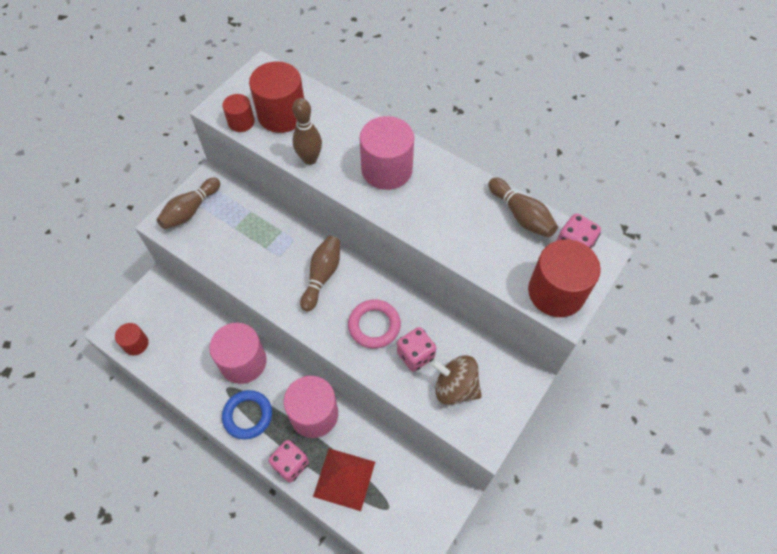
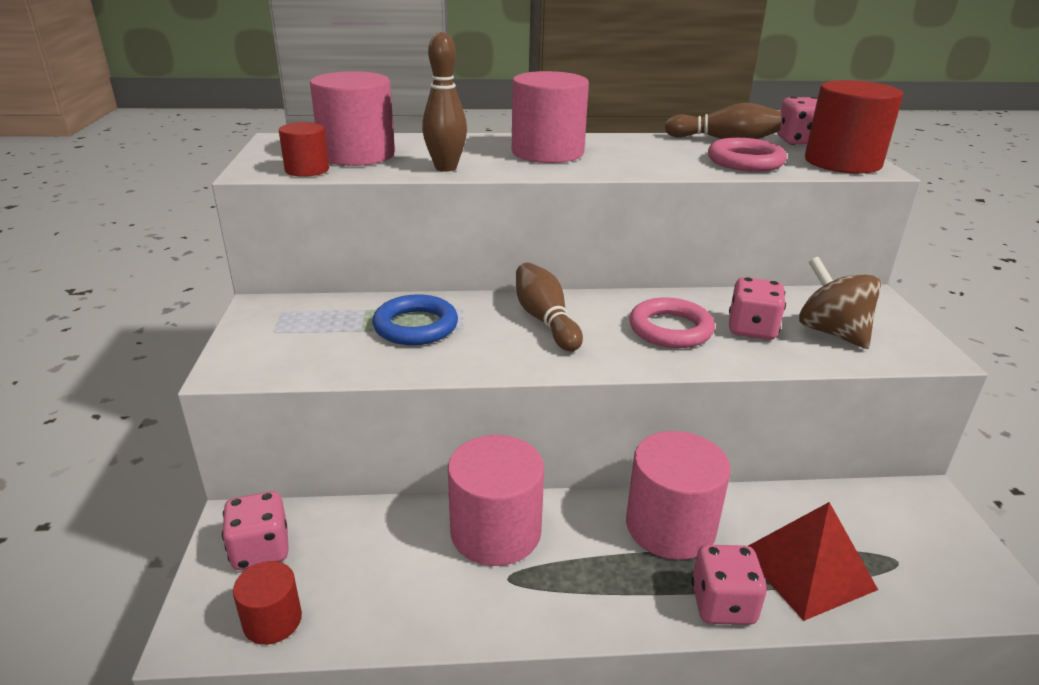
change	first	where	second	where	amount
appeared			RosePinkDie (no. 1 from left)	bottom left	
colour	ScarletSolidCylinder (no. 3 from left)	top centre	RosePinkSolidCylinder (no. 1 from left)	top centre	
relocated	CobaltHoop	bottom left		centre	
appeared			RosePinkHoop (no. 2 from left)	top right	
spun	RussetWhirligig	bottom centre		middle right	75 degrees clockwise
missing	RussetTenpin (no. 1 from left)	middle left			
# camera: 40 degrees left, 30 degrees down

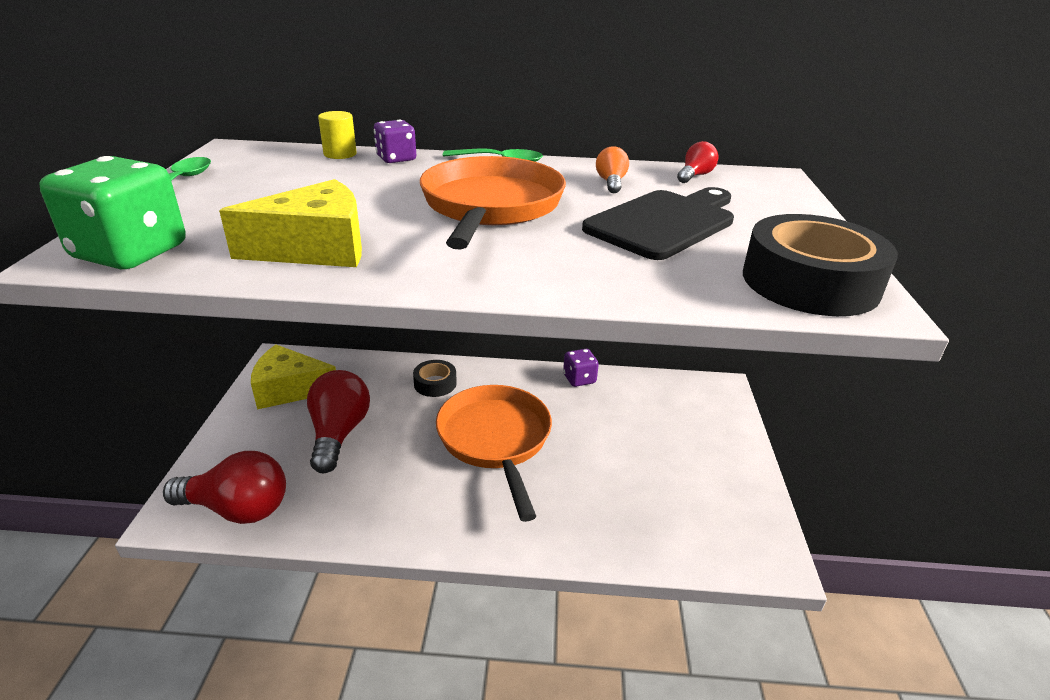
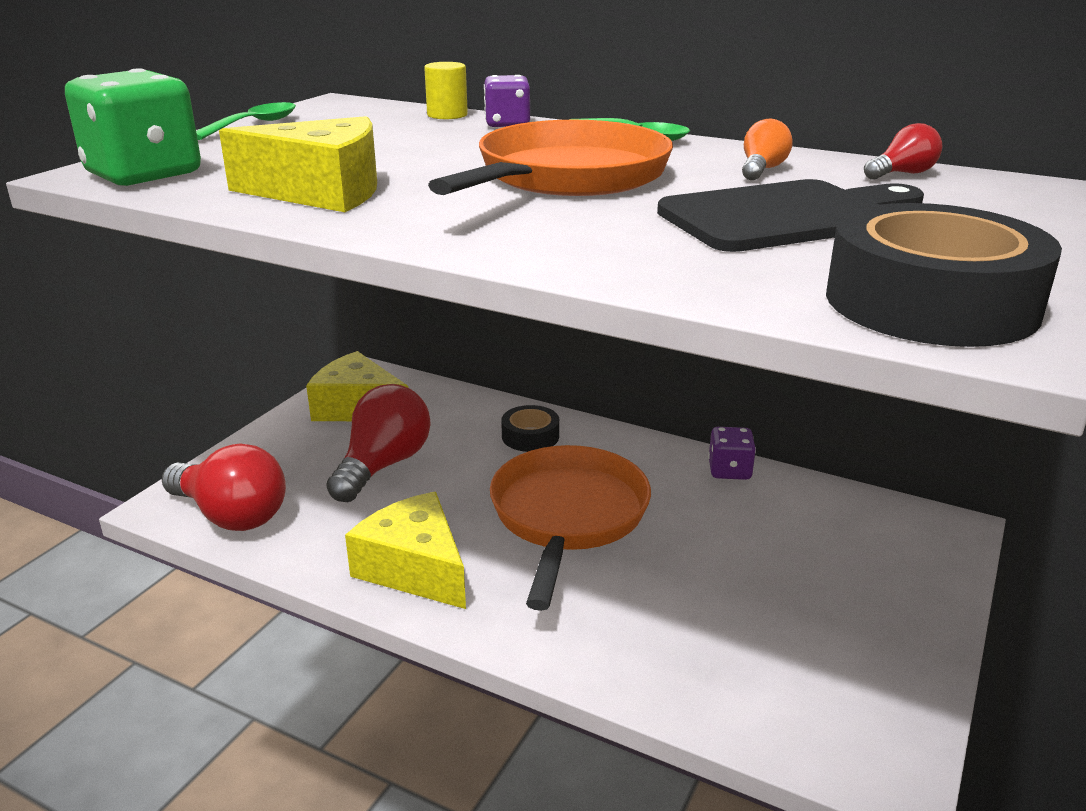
change	first	where	second	where	amount
appeared			GoldenCheeseWedge (no. 3 from left)	bottom centre	
# camera: 25 degrees right, 5 degrees down

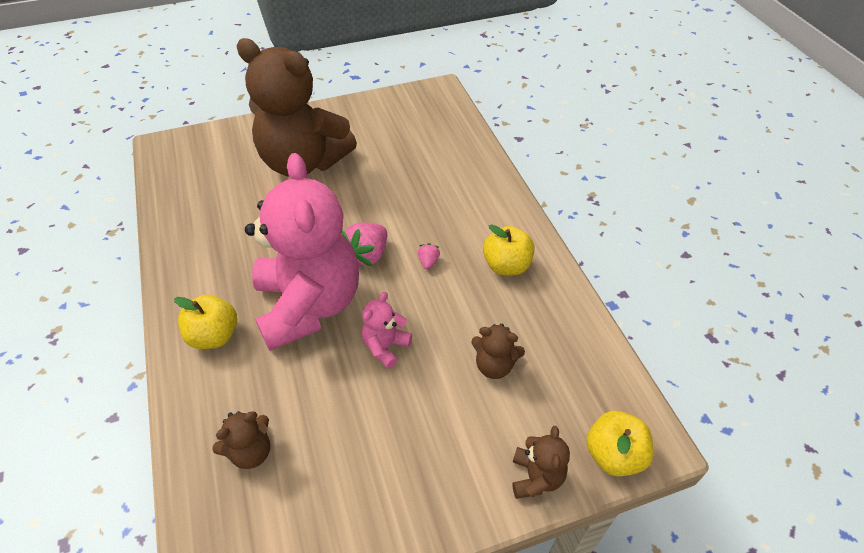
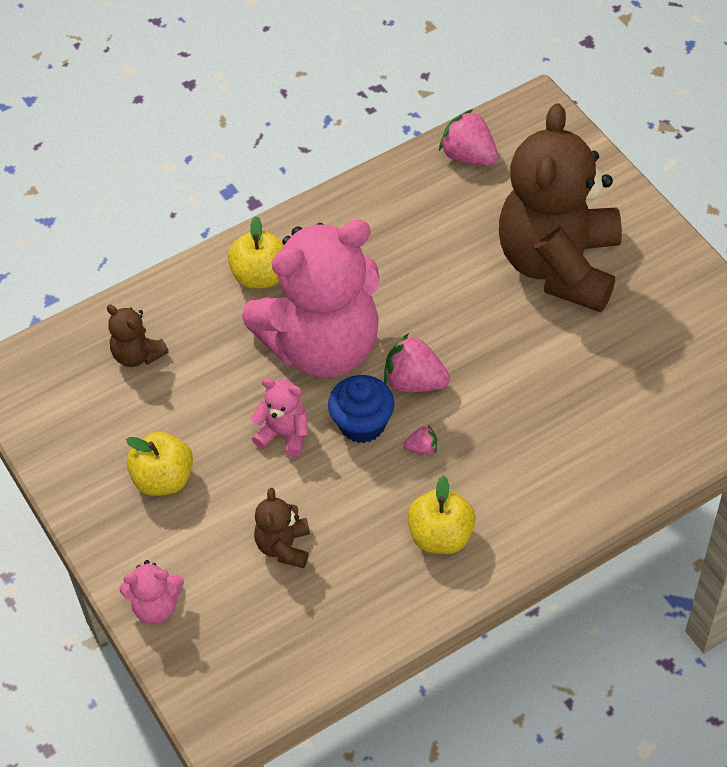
change	first	where	second	where	amount
colour	RussetStuffedBear (no. 4 from left)	bottom centre	RosePinkStuffedBear (no. 1 from left)	bottom left	
relocated	GoldenApple (no. 3 from left in the first image)	bottom right	GoldenApple (no. 1 from left)	middle left	
appeared			CobaltFairyCake	centre	
appeared			RosePinkStrawberry (no. 3 from left)	top centre	
# camera: 80 degrees right, 5 degrees up

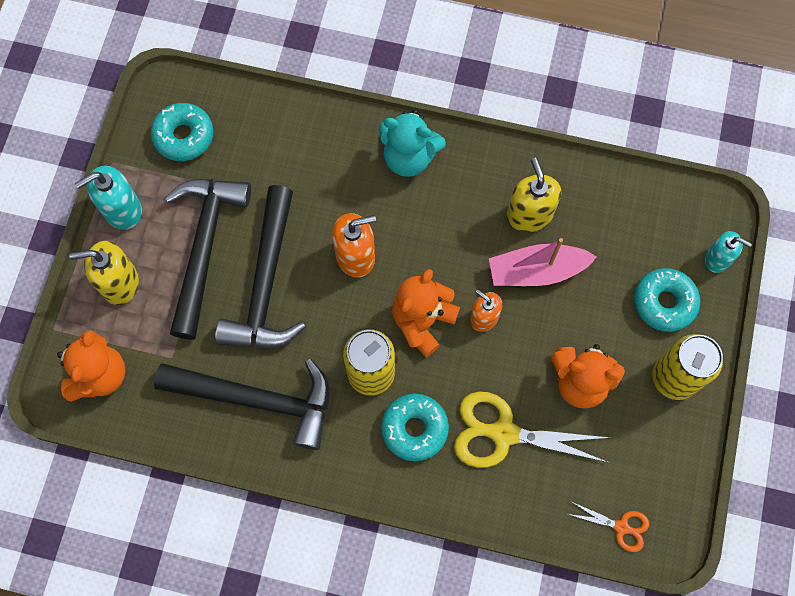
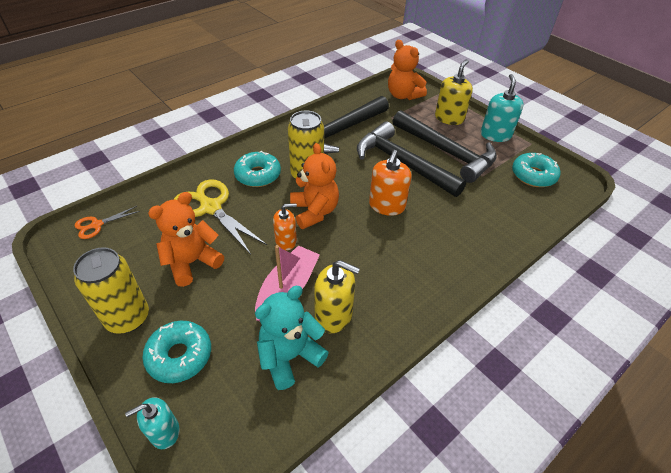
change	first	where	second	where	amount
spun	GoldenPairOfScissors	bottom right		middle left	90 degrees counterclockwise
relocated	TurquoiseStuffedBear	top centre		bottom centre	
# camera: 125 degrees right, 25 degrees down

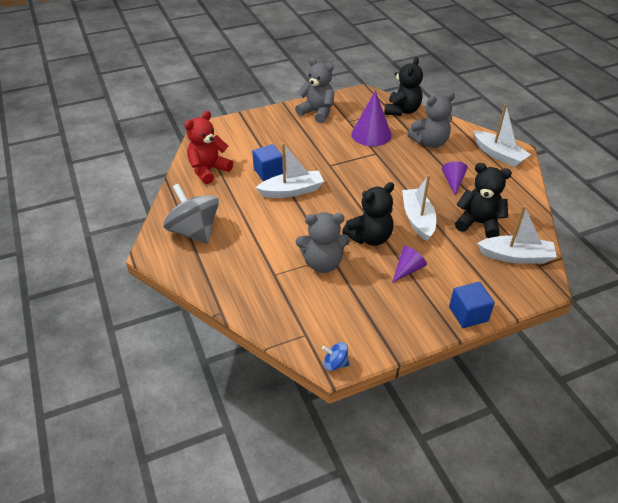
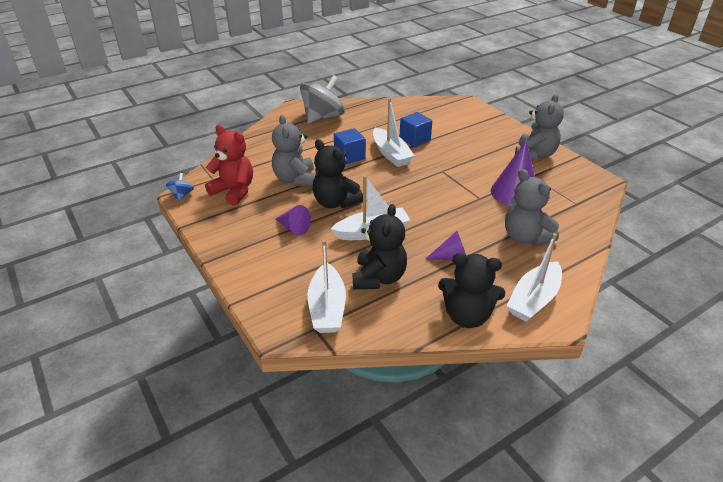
change	first	where	second	where	amount
relocated	ScarletStuffedBear	top centre		middle left	
relocated	CobaltSolidCube (no. 2 from left in the first image)	middle right	CobaltSolidCube (no. 1 from left)	top centre	
relocated	JetBlackStuffedBear (no. 2 from left in the first image)	top centre	JetBlackStuffedBear (no. 3 from left)	centre	
# camera: 80 degrees right, 5 degrees down

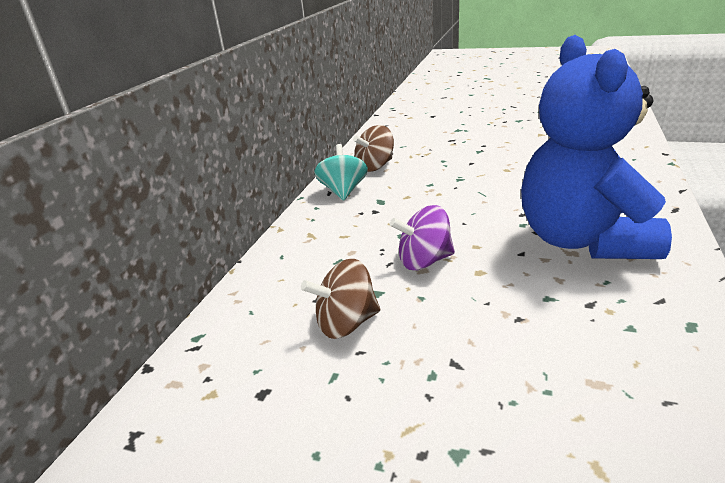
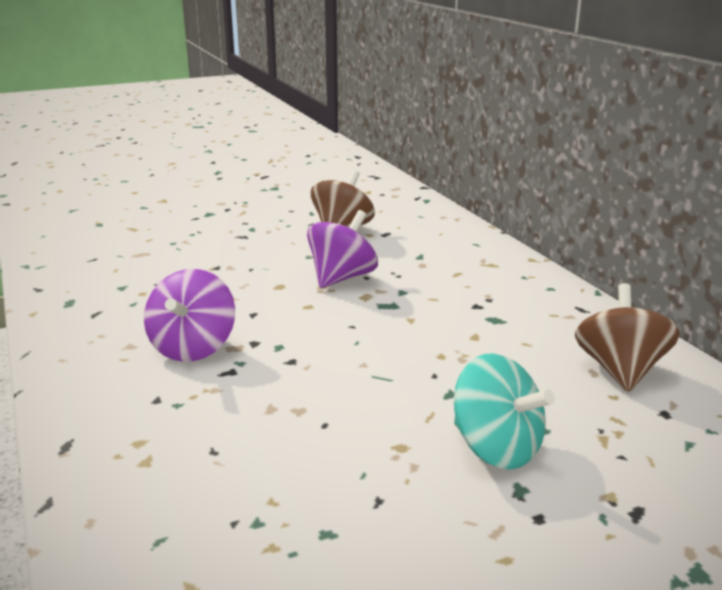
change	first	where	second	where	amount
exchanged	CobaltStuffedBear	top right	VioletWhirligig (no. 1 from left)	middle left	
relocated	TurquoiseWhirligig	centre		bottom right	
# camera: 135 degrees right, 5 degrees down

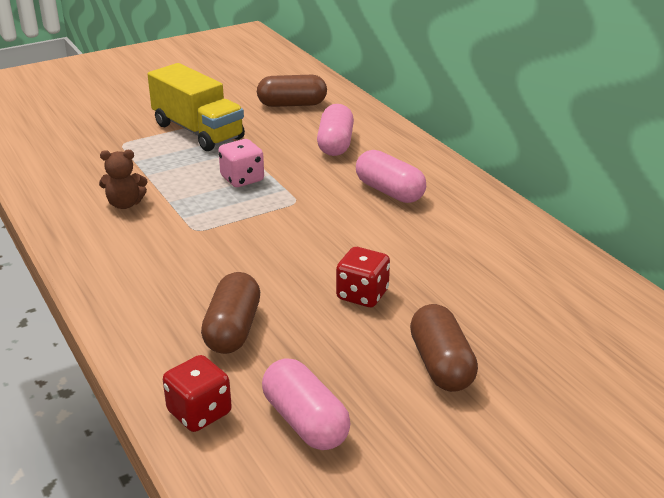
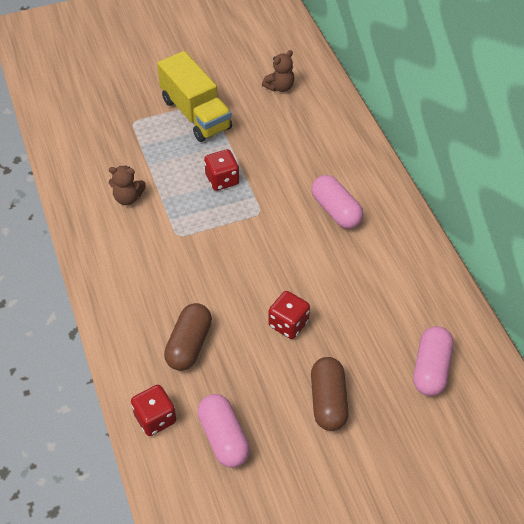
change	first	where	second	where	amount
colour	RosePinkDie	top centre	ScarletDie (no. 2 from left)	top centre	
exchanged	RussetPill (no. 2 from left)	top centre	RussetStuffedBear (no. 2 from left)	top centre	
relocated	RosePinkPill (no. 2 from left in the first image)	top centre	RosePinkPill (no. 3 from left)	bottom right	
# camera: 10 degrees right, 20 degrees up

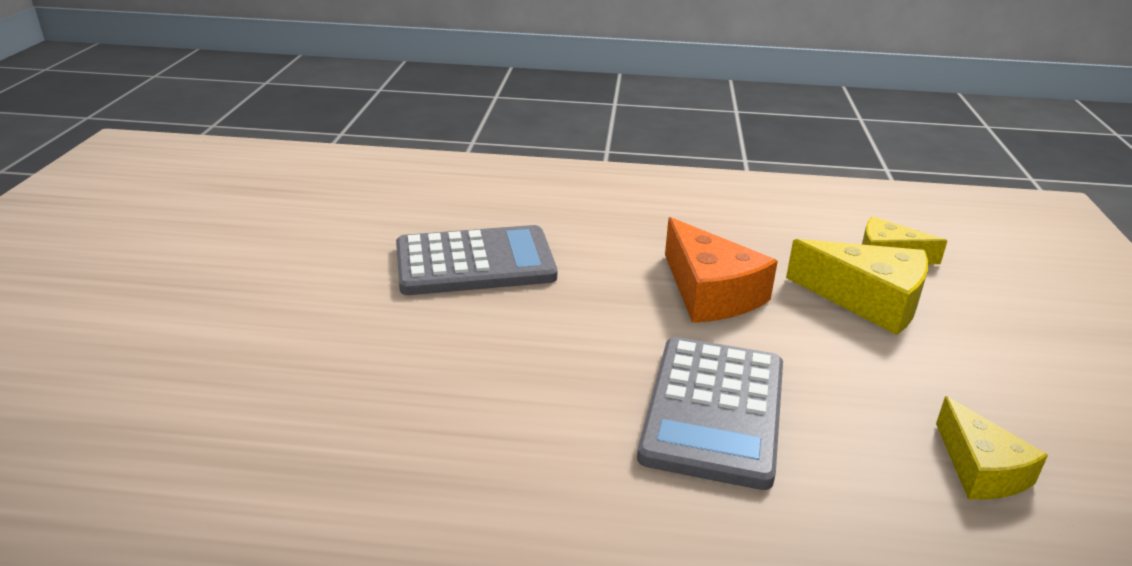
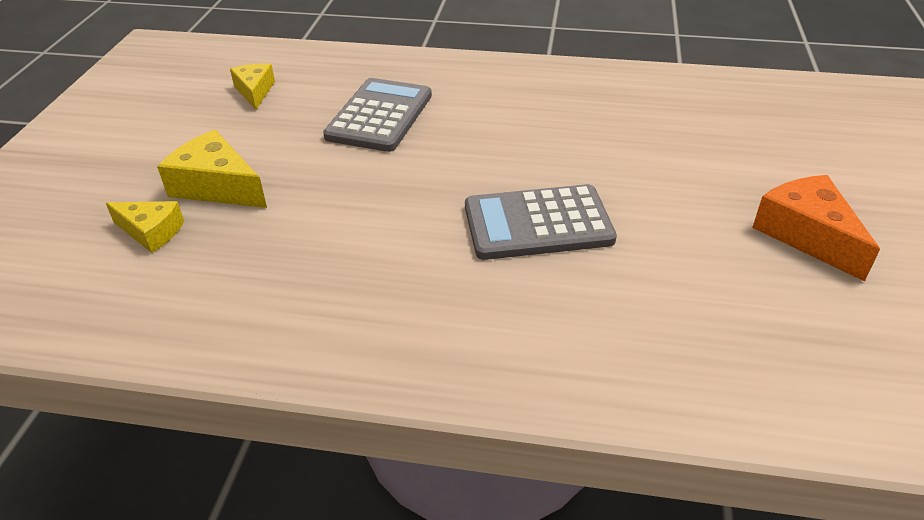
change	first	where	second	where	amount
relocated	BrightOrangeCheeseWedge	centre		middle right	
# camera: 175 degrees left, 10 degrees up

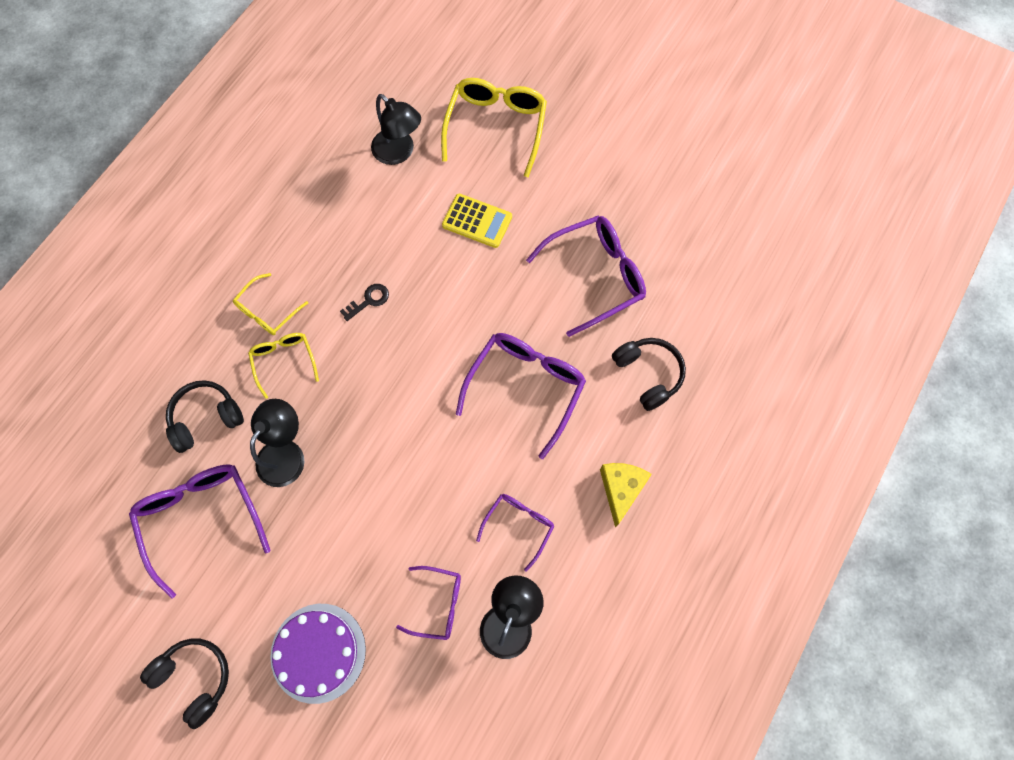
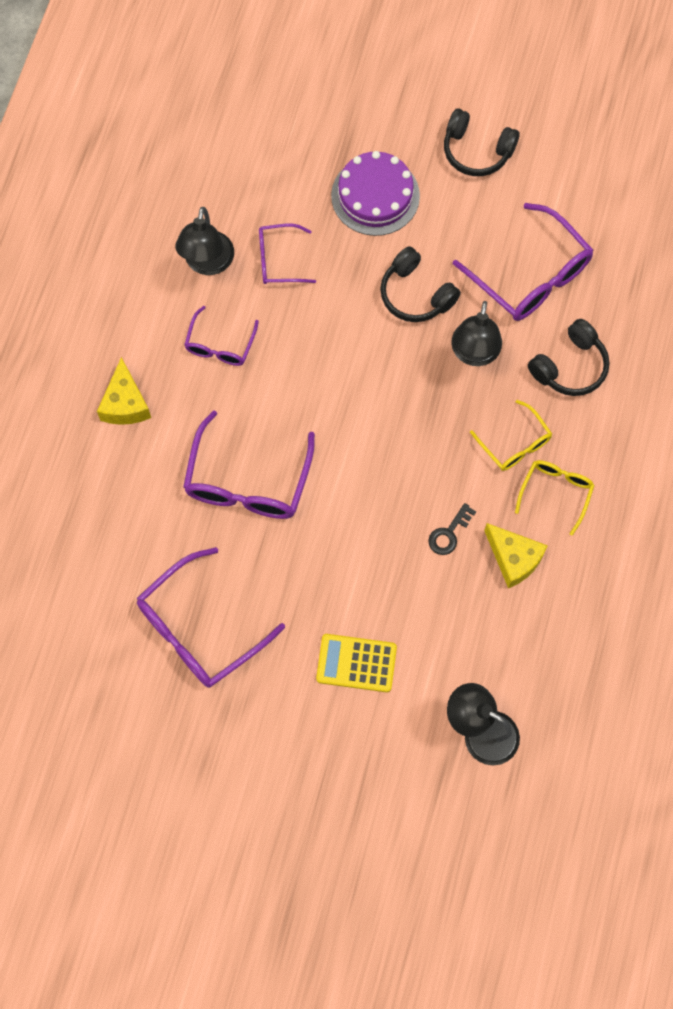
change	first	where	second	where	amount
relocated	JetBlackHeadset (no. 3 from left in the first image)	centre	JetBlackHeadset (no. 1 from left)	top centre	
appeared			GoldenCheeseWedge (no. 2 from left)	middle right	
missing	GoldenGlasses (no. 3 from left)	top centre			
# camera: 165 degrees right, 0 degrees up

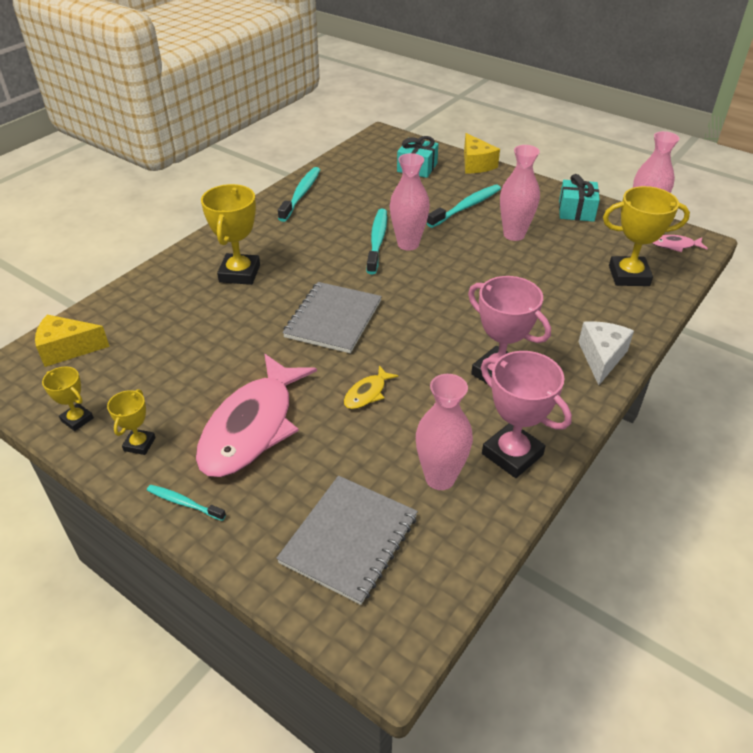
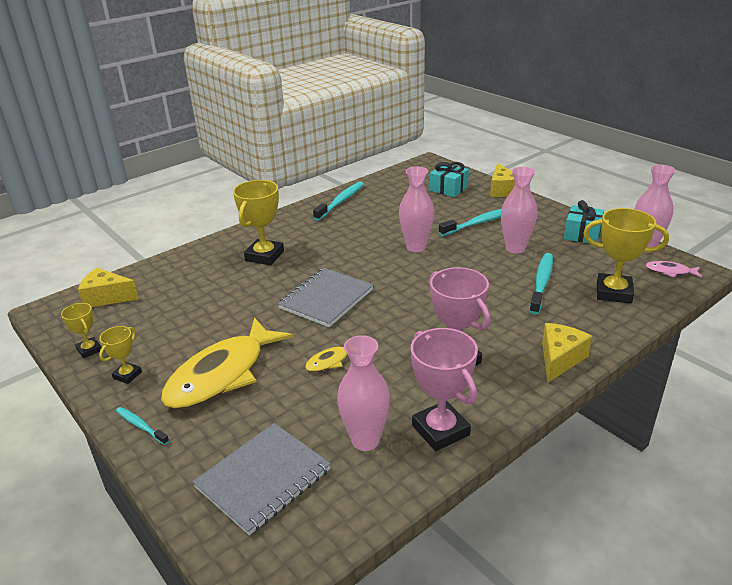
change	first	where	second	where	amount
colour	RosePinkFishFigure (no. 1 from left)	centre	GoldenFishFigure (no. 1 from left)	middle left	
relocated	TurquoiseDentalBrush (no. 3 from left in the first image)	top centre	TurquoiseDentalBrush (no. 4 from left)	middle right	
colour	WhiteCheeseWedge	middle right	GoldenCheeseWedge (no. 3 from left)	middle right	
# camera: 15 degrees right, 10 degrees down

